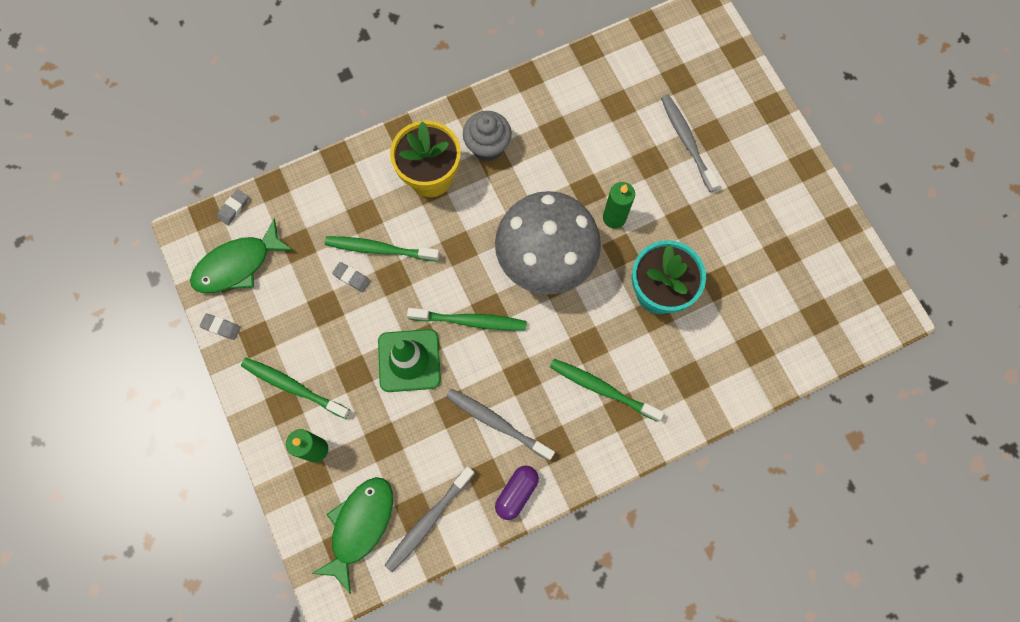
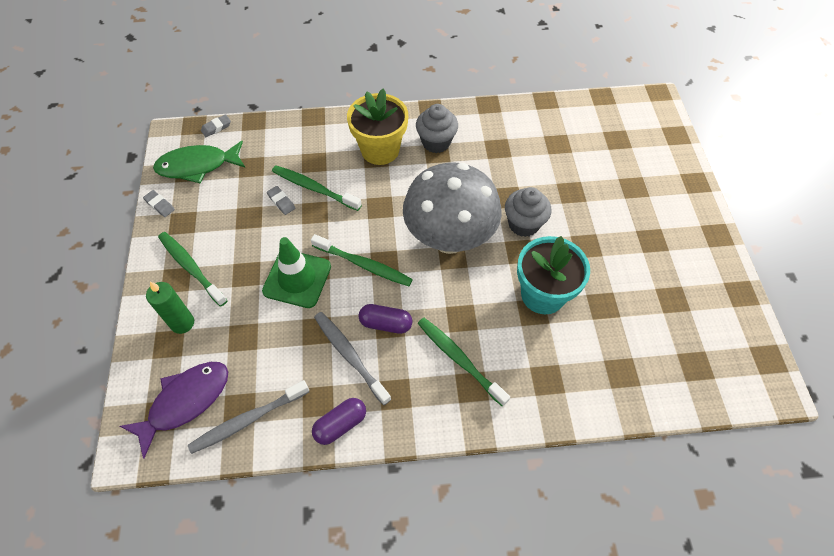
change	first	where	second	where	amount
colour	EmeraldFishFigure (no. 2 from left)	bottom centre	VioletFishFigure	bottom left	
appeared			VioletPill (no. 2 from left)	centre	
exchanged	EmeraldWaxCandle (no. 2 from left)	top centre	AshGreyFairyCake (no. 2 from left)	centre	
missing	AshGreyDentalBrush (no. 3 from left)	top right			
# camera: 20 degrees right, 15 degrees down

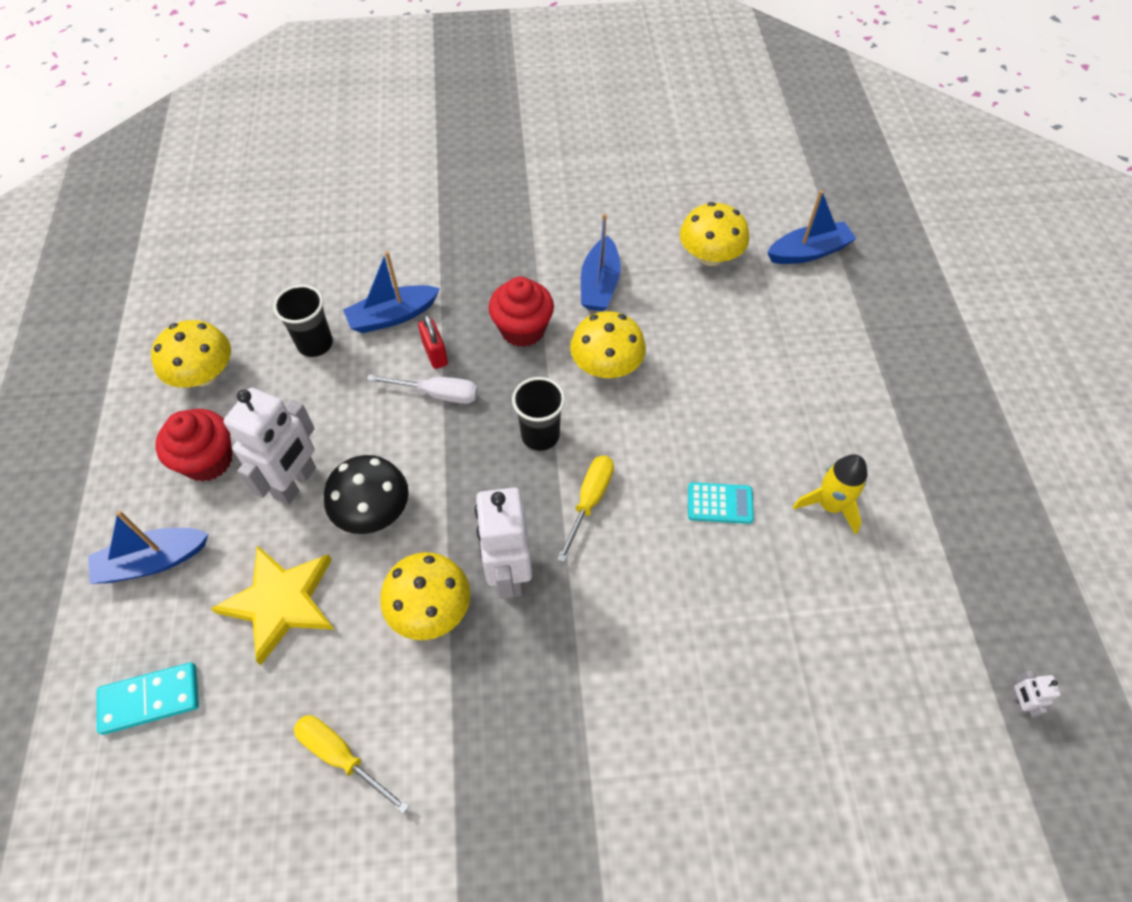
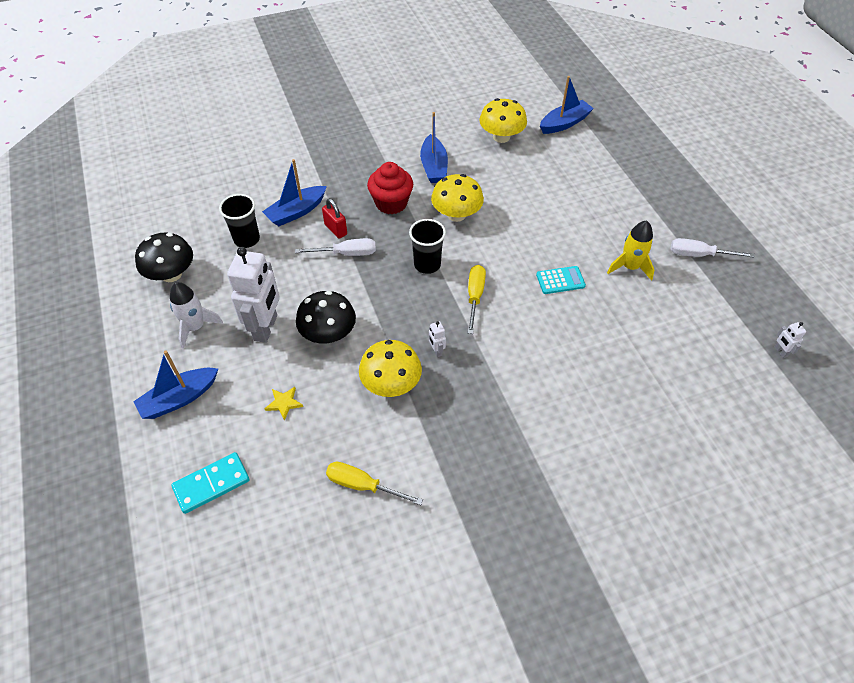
change	first	where	second	where	amount
colour	GoldenToadstool (no. 1 from left)	middle left	JetBlackToadstool (no. 1 from left)	middle left	
exchanged	ScarletFairyCake (no. 1 from left)	middle left	WhiteToyRocket	middle left	
size	GoldenStarShape	bottom left		middle left	x0.43
size	WhiteToyRobot (no. 2 from left)	centre		centre	x0.41
appeared			WhiteHandScrewdriver (no. 2 from left)	middle right	
# camera: 15 degrees left, 5 degrees down

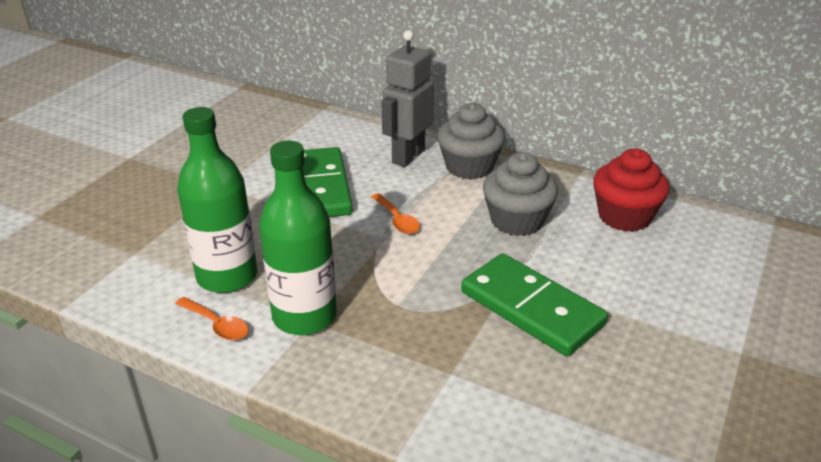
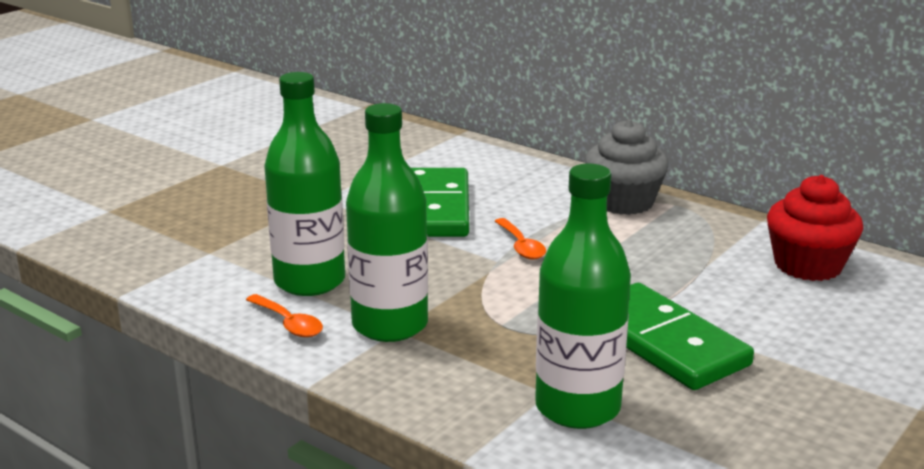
change	first	where	second	where	amount
appeared			EmeraldFlask (no. 3 from left)	centre	
missing	AshGreyToyRobot	top centre			
missing	AshGreyFairyCake (no. 2 from left)	centre			
# camera: 10 degrees right, 10 degrees down

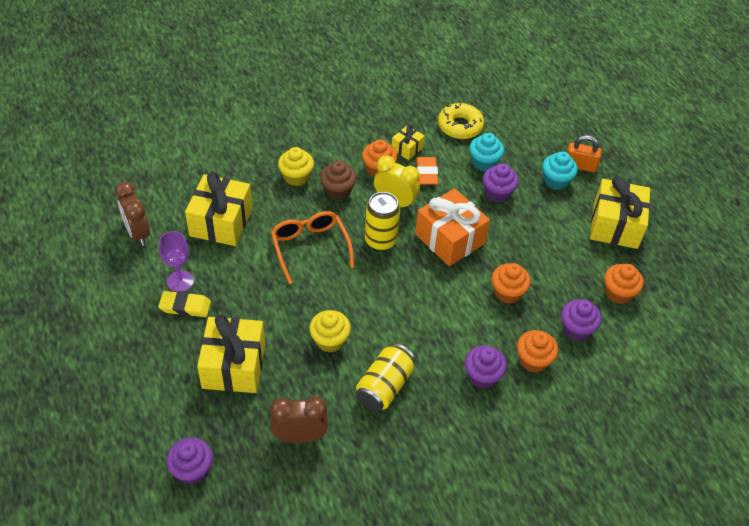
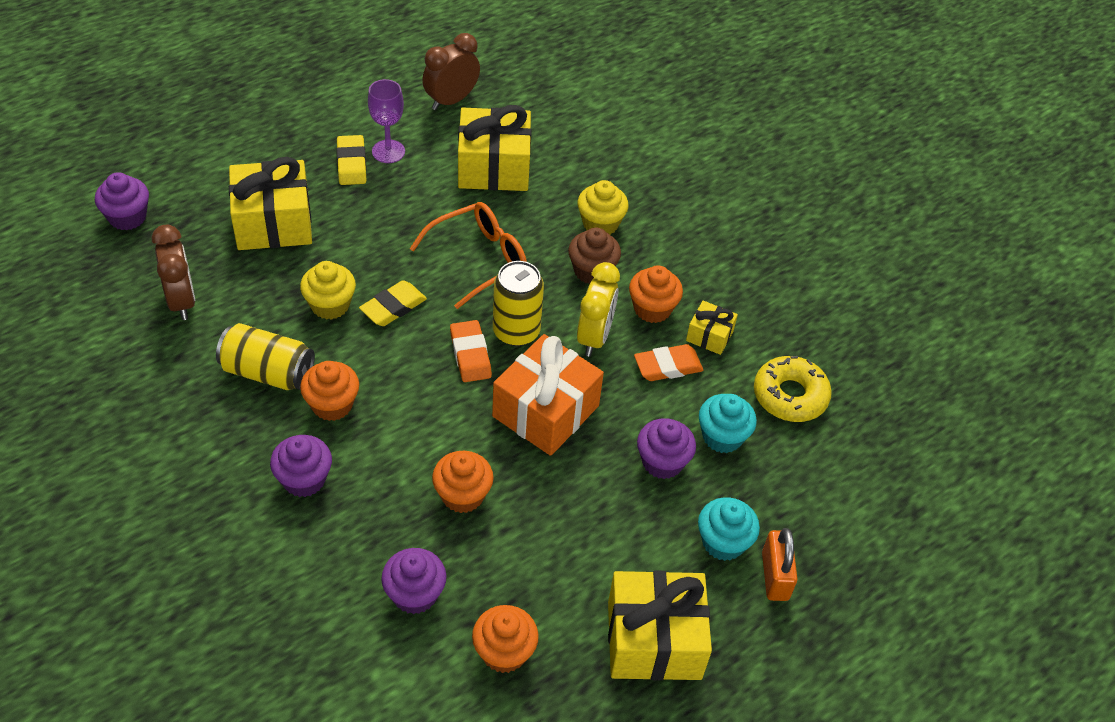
change	first	where	second	where	amount
relocated	BrightOrangeFairyCake (no. 3 from left in the first image)	bottom right	BrightOrangeFairyCake (no. 1 from left)	middle left	
appeared			GoldenPencilEraser (no. 2 from left)	centre	
appeared			BrightOrangePencilEraser (no. 1 from left)	centre	
# camera: 75 degrees right, 0 degrees up

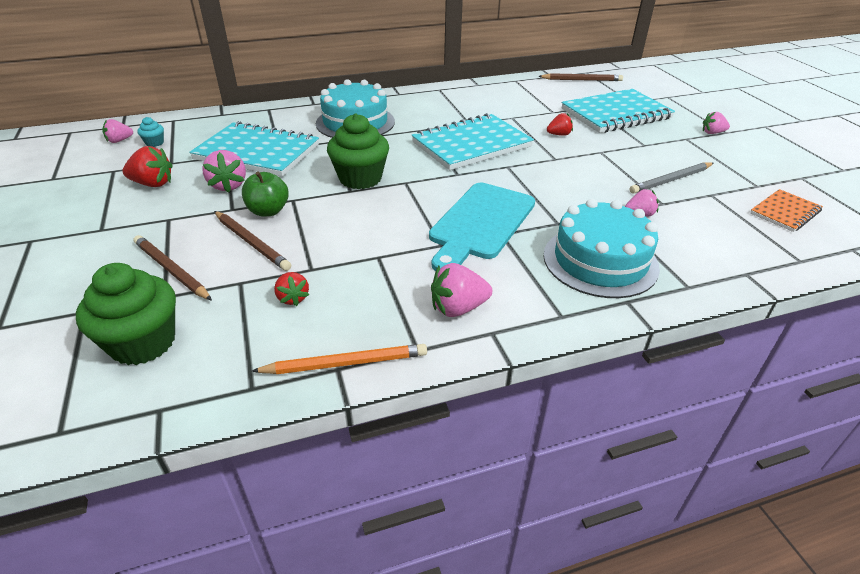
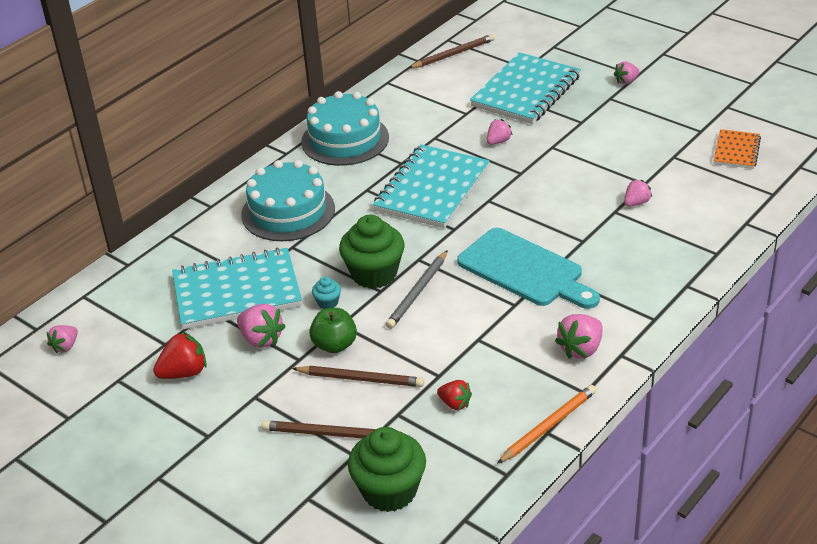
change	first	where	second	where	amount
relocated	TurquoiseCake (no. 2 from left)	middle right		top centre	
relocated	TurquoiseFairyCake	top left		centre	
relocated	AshGreyPencil	top right		centre	
spun	TurquoiseBreadBoard	centre		centre	45 degrees counterclockwise
colour	ScarletStrawberry (no. 3 from left)	top centre	RosePinkStrawberry (no. 3 from left)	top centre	
# camera: 30 degrees left, 0 degrees up

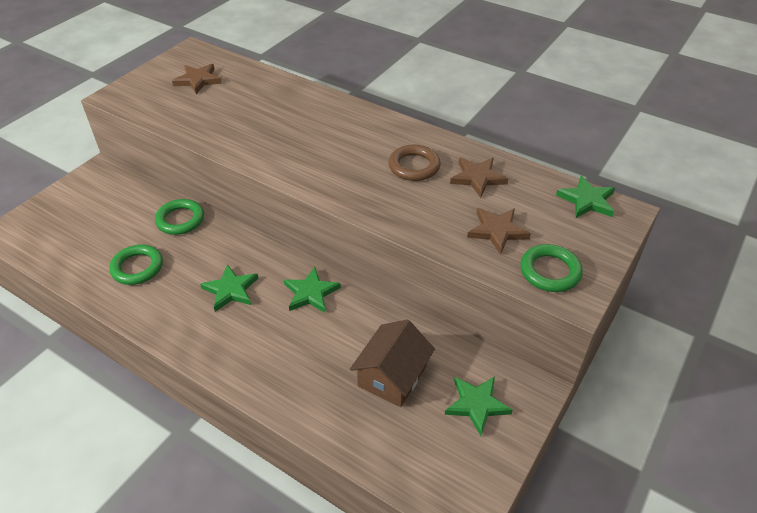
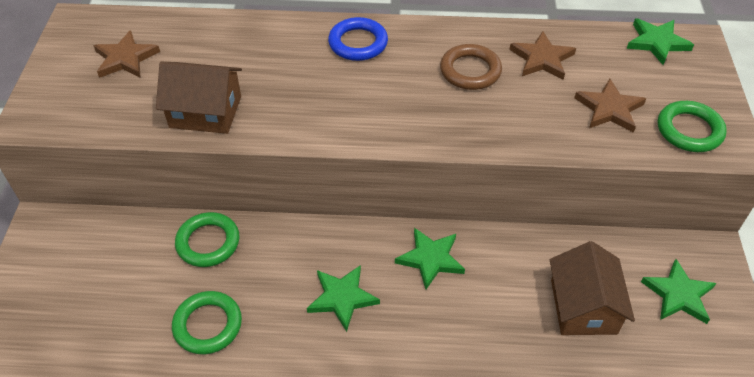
change	first	where	second	where	amount
appeared			RussetCottage (no. 1 from left)	top left	
appeared			CobaltHoop	top centre	
# camera: 30 degrees left, 5 degrees up

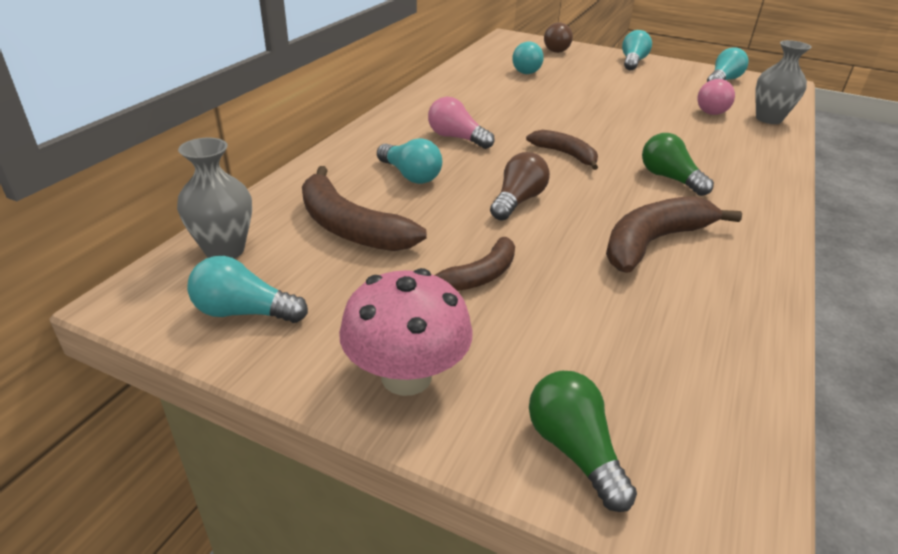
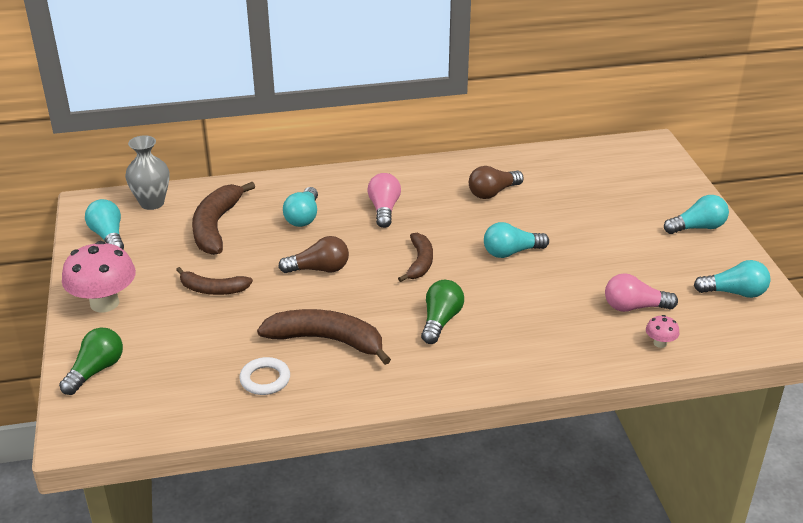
change	first	where	second	where	amount
appeared			WhiteHoop	bottom left	
relocated	RussetLightBulb (no. 2 from left)	top centre		centre	
relocated	TurquoiseLightBulb (no. 3 from left)	top centre		centre	
exchanged	AshGreyVase (no. 2 from left)	top right	RosePinkToadstool (no. 2 from left)	middle right	
# camera: 55 degrees right, 0 degrees up

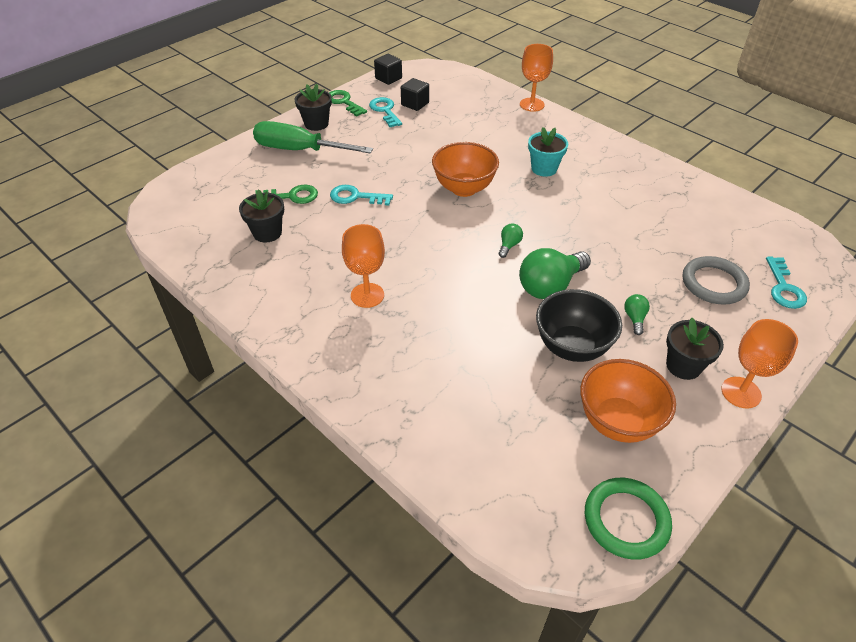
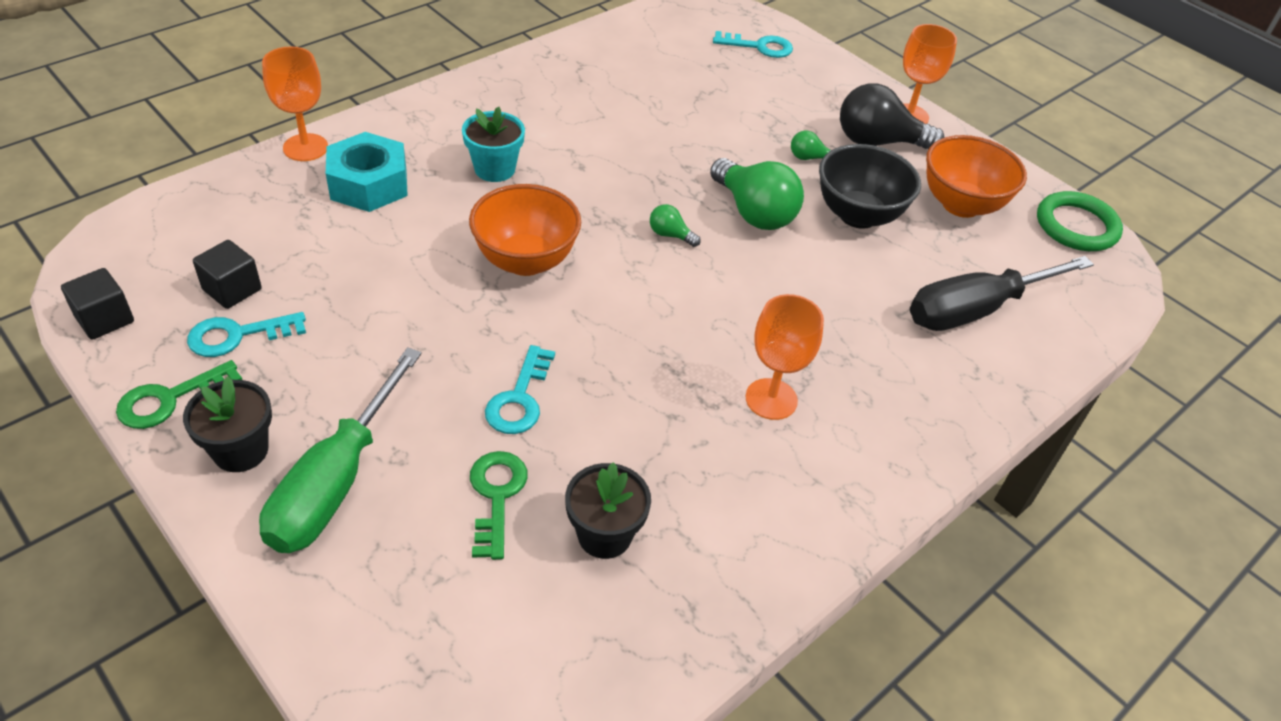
change	first	where	second	where	amount
appeared			TurquoiseHexagonNut	top left	
exchanged	JetBlackFlowerPot (no. 3 from left)	middle right	JetBlackLightBulb	top right	
appeared			JetBlackHandScrewdriver	middle right	
missing	AshGreyHoop	middle right			
# camera: 90 degrees left, 0 degrees up

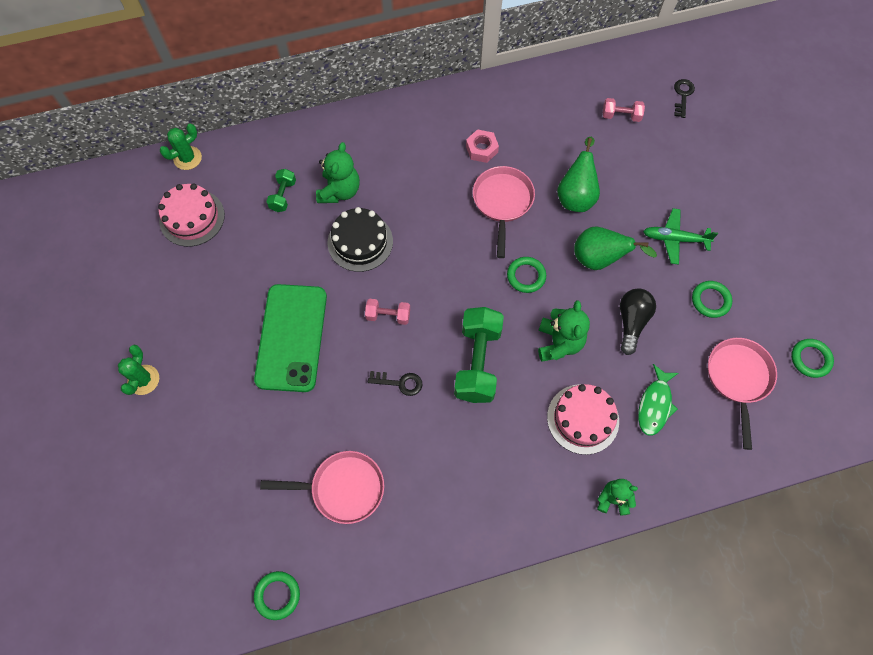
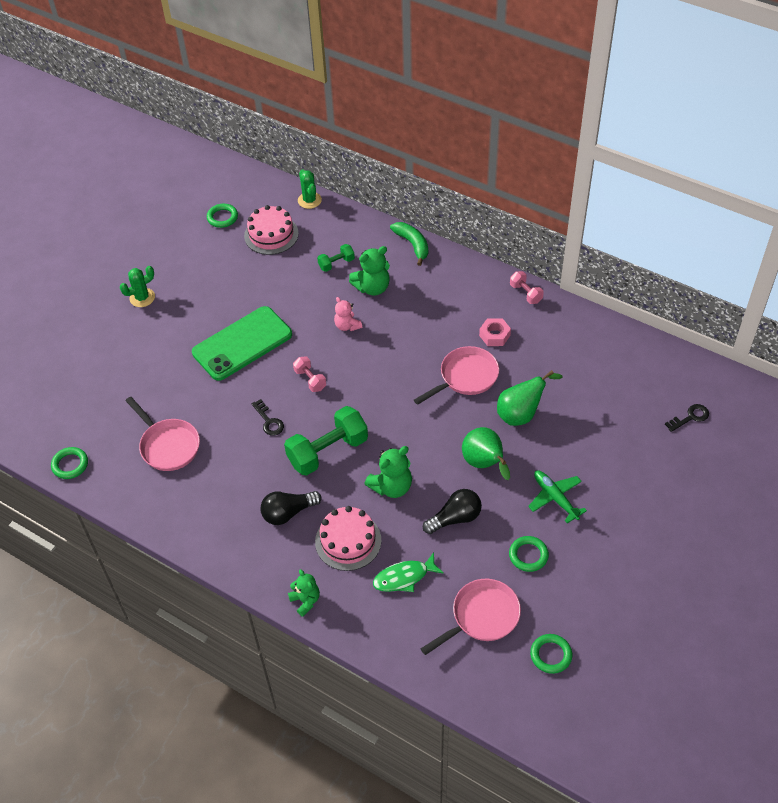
change	first	where	second	where	amount
relocated	EmeraldHoop (no. 2 from left)	centre		top left	
appeared			JetBlackLightBulb (no. 1 from left)	centre	
spun	EmeraldPricklyPlant (no. 2 from left)	top left		top centre	60 degrees clockwise
exchanged	JetBlackCake	centre	RosePinkStuffedBear	centre	
appeared			EmeraldToyBanana	top centre	
relocated	RosePinkFreeWeight (no. 2 from left)	top right		middle right	
# camera: 50 degrees right, 15 degrees down

